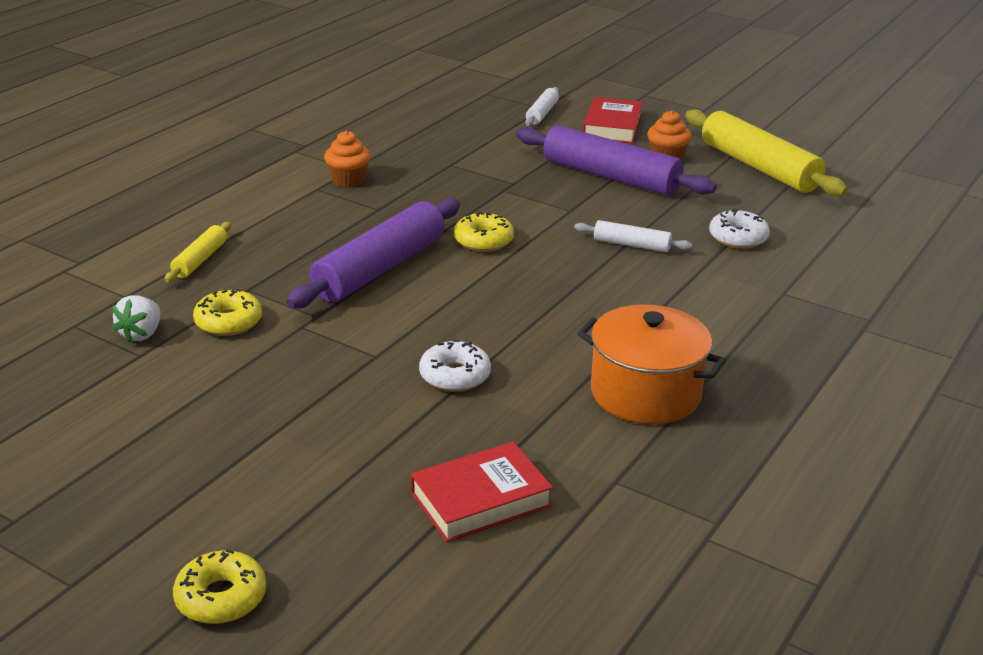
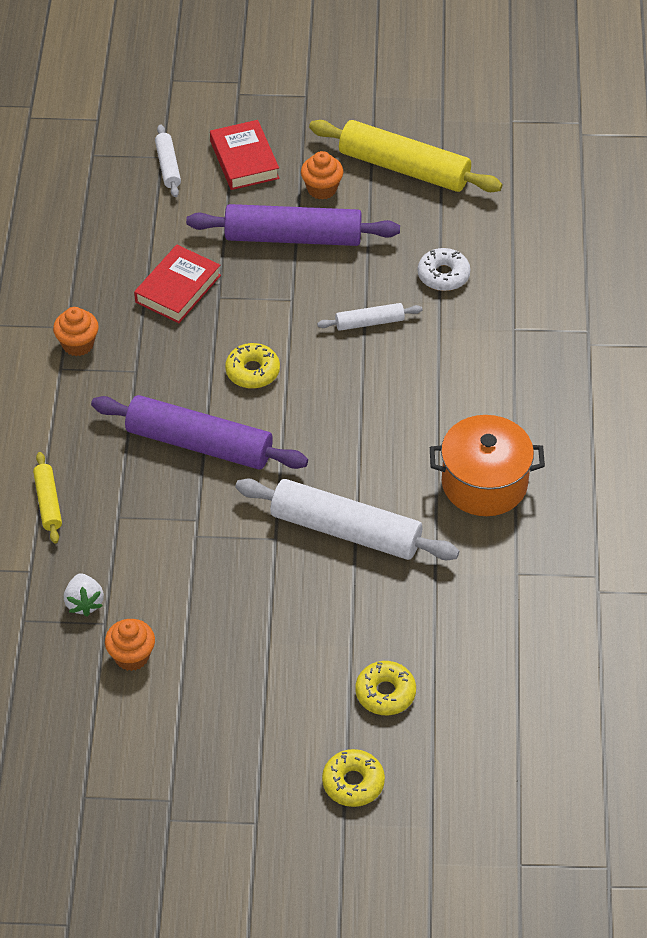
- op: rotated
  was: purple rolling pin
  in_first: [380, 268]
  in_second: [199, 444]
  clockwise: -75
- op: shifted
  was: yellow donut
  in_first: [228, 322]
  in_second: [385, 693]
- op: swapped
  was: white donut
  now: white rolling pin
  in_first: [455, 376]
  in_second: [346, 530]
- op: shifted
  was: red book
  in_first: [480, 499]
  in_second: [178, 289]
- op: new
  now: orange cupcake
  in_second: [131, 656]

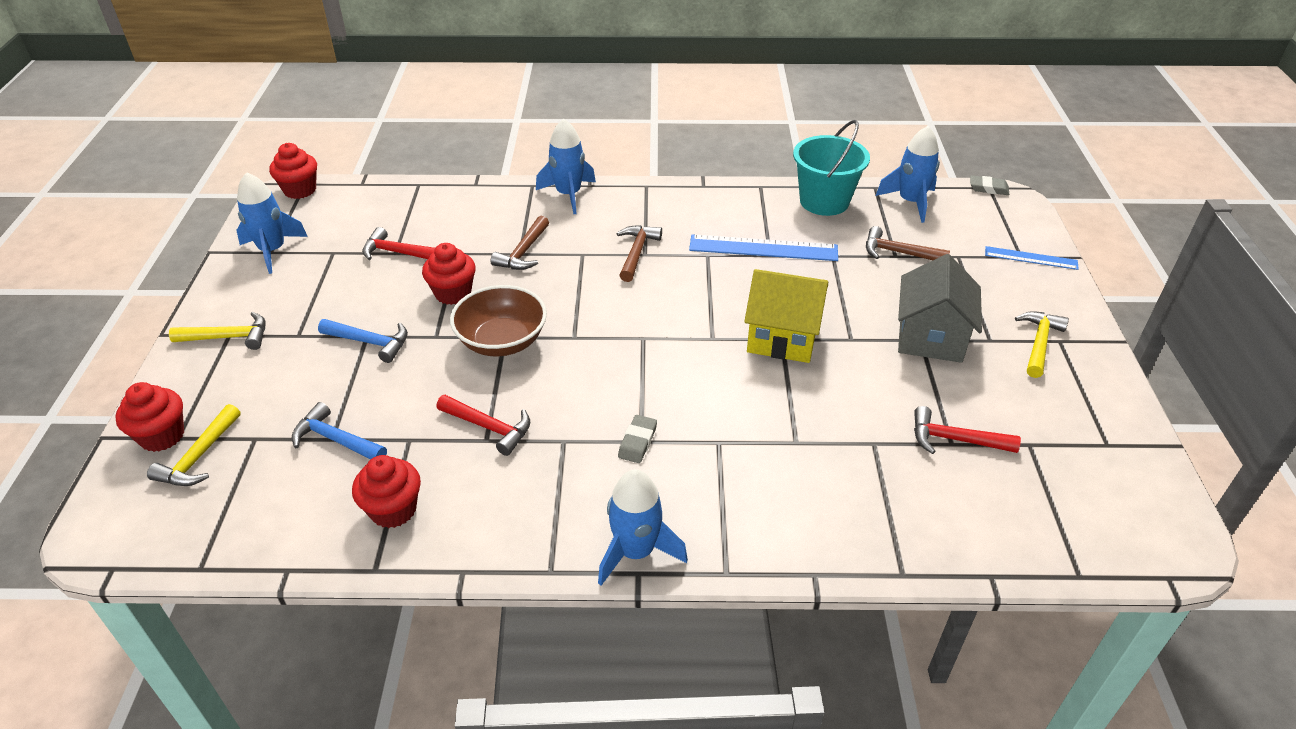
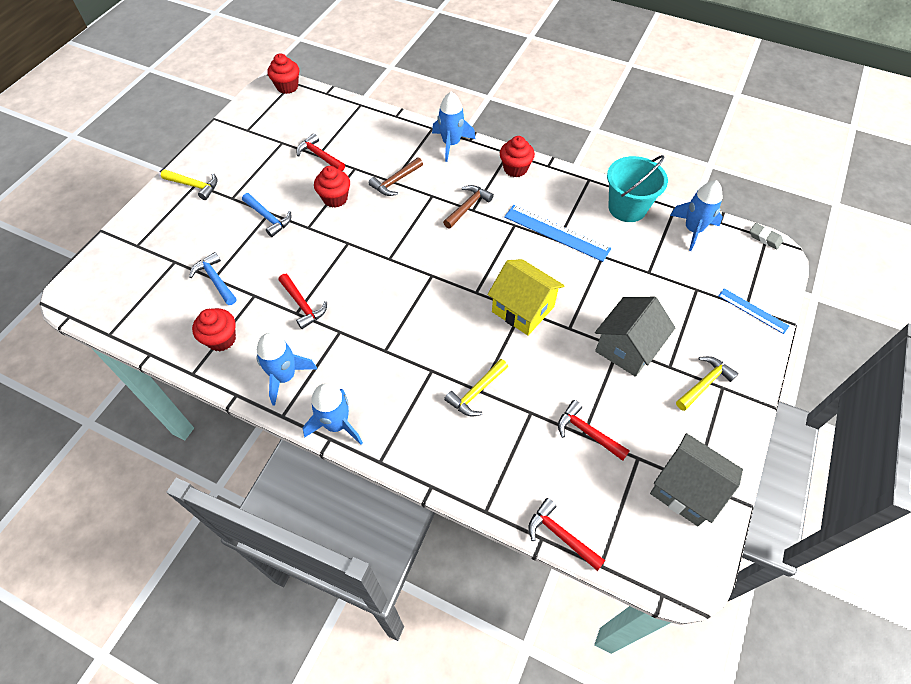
- op: shifted
  was: blue rocket
  in_first: [273, 251]
  in_second: [285, 376]
- op: gone
  was: brown hammer
  in_first: [898, 253]
- op: gone
  was: brown bowl
  in_first: [502, 341]
- op: shifted
  was: red cupcake
  in_first: [162, 436]
  in_second: [515, 169]
- op: shifted
  was: yellow hammer
  in_first: [199, 457]
  in_second: [476, 392]
- op: gone
  was: grey eraser
  in_first: [637, 442]
- op: new
  now: grey house
  in_second: [685, 489]
- op: new
  now: red hammer
  in_second: [561, 535]

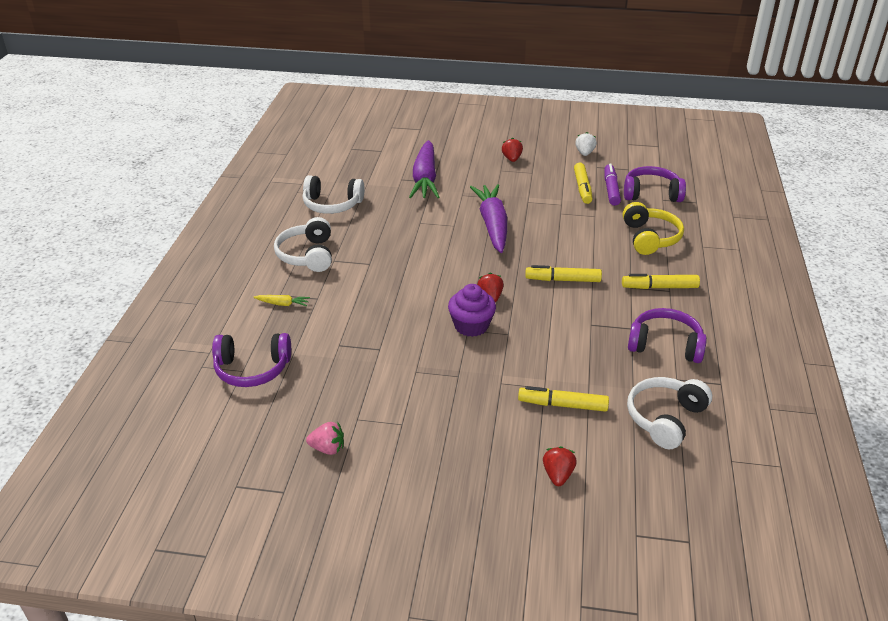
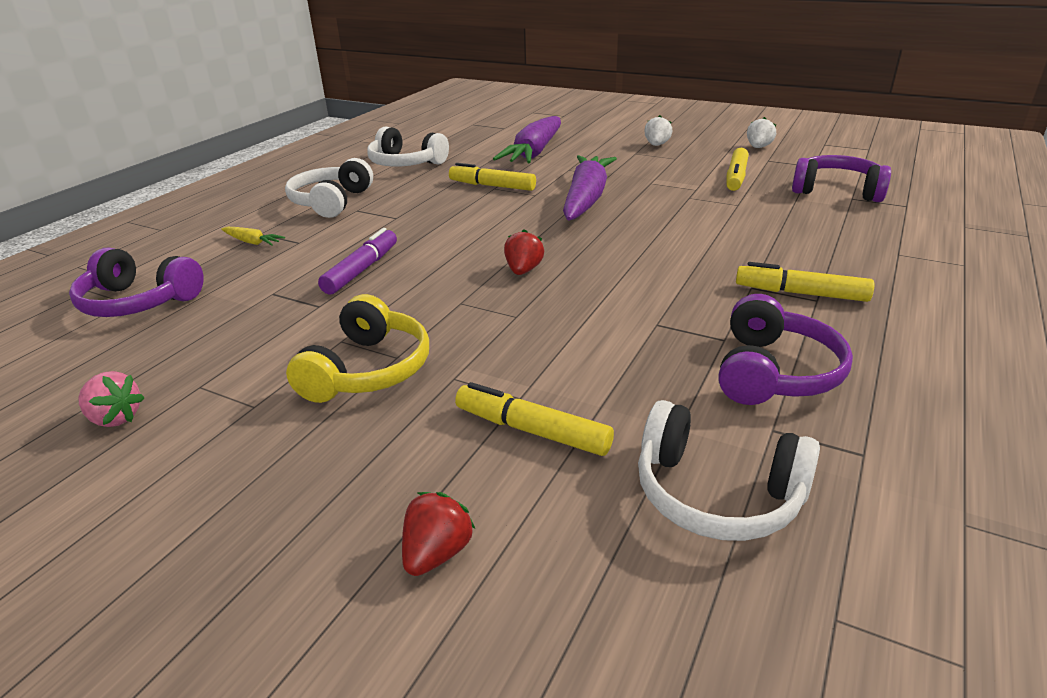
- op: repainted
  was: red strawberry
  now: white strawberry
  in_first: [512, 159]
  in_second: [656, 145]
- op: shifted
  was: purple marker
  in_first: [611, 189]
  in_second: [362, 270]
- op: shifted
  was: yellow headphones
  in_first: [650, 238]
  in_second: [368, 370]
- op: shifted
  was: yellow marker
  in_first: [562, 280]
  in_second: [492, 186]
- op: gone
  was: purple cupcake
  in_first: [471, 326]
- op: rotated
  was: purple headphones
  in_first: [665, 345]
  in_second: [774, 372]
  clockwise: 75
- op: rotated
  was: white headphones
  in_first: [665, 418]
  in_second: [716, 494]
  clockwise: -120

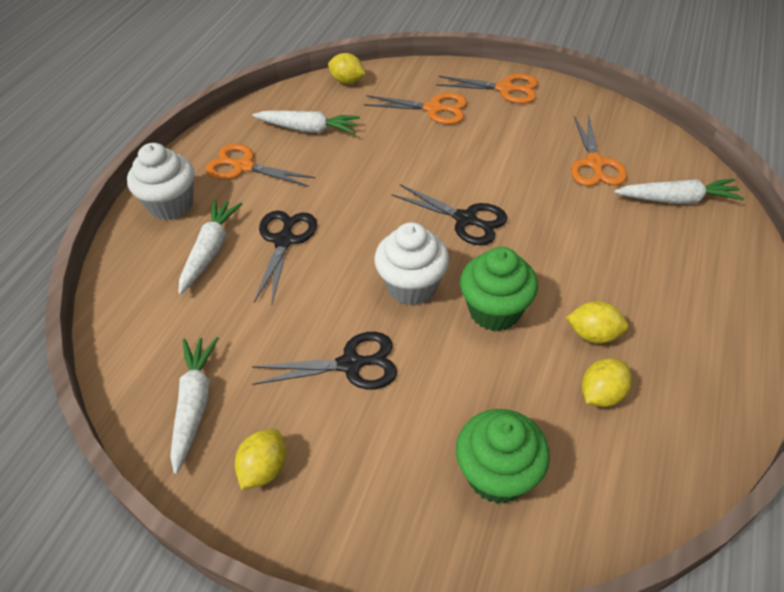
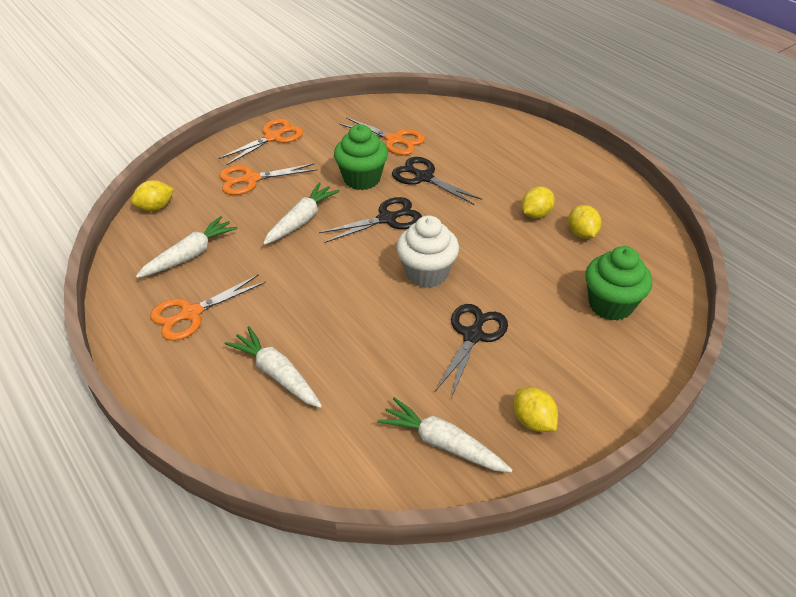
- op: rotated
  was: orange scissors
  in_first: [433, 109]
  in_second: [251, 179]
  clockwise: -150
- op: gone
  was: white cupcake
  in_first: [171, 205]
- op: shifted
  was: white carrot
  in_first: [677, 199]
  in_second: [301, 220]
- op: shifted
  was: black scissors
  in_first: [284, 241]
  in_second: [424, 177]
- op: shifted
  was: green cupcake
  in_first: [494, 311]
  in_second: [362, 179]

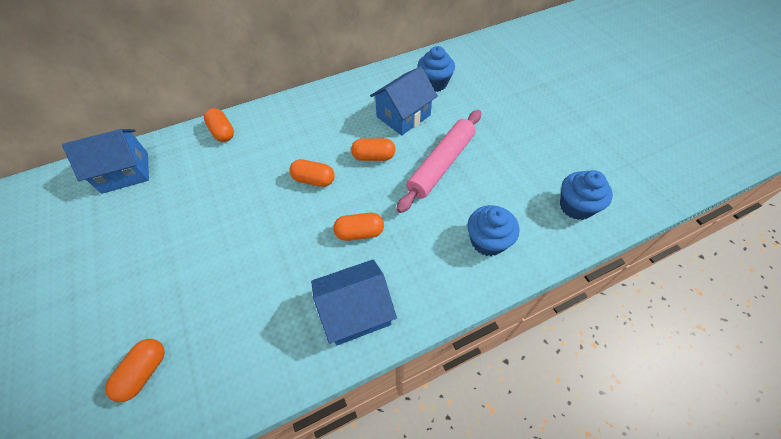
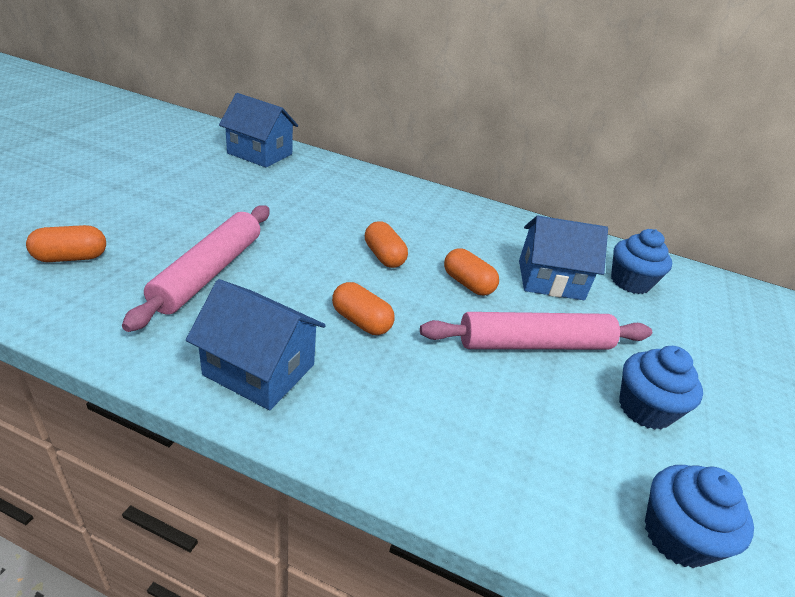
- op: gone
  was: orange capsule
  in_first: [222, 132]
- op: shifted
  was: blue cupcake
  in_first: [487, 241]
  in_second: [644, 409]
- op: new
  now: pink rolling pin
  in_second: [209, 272]

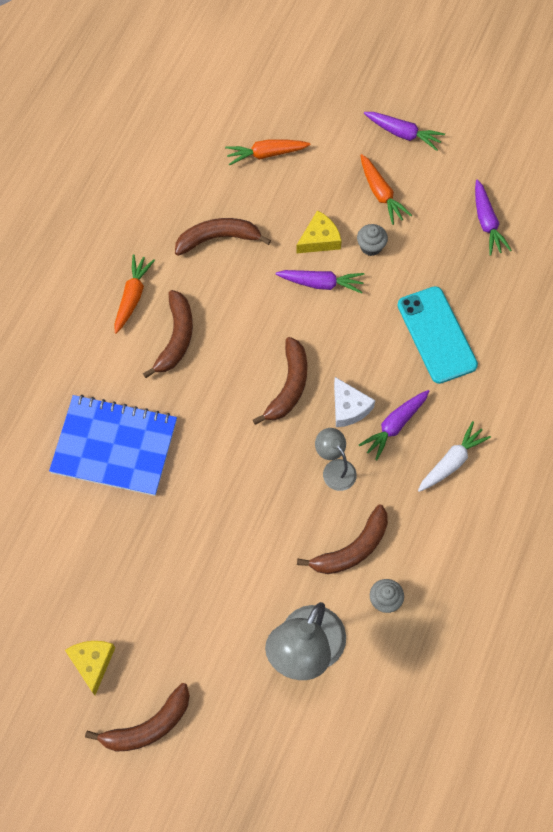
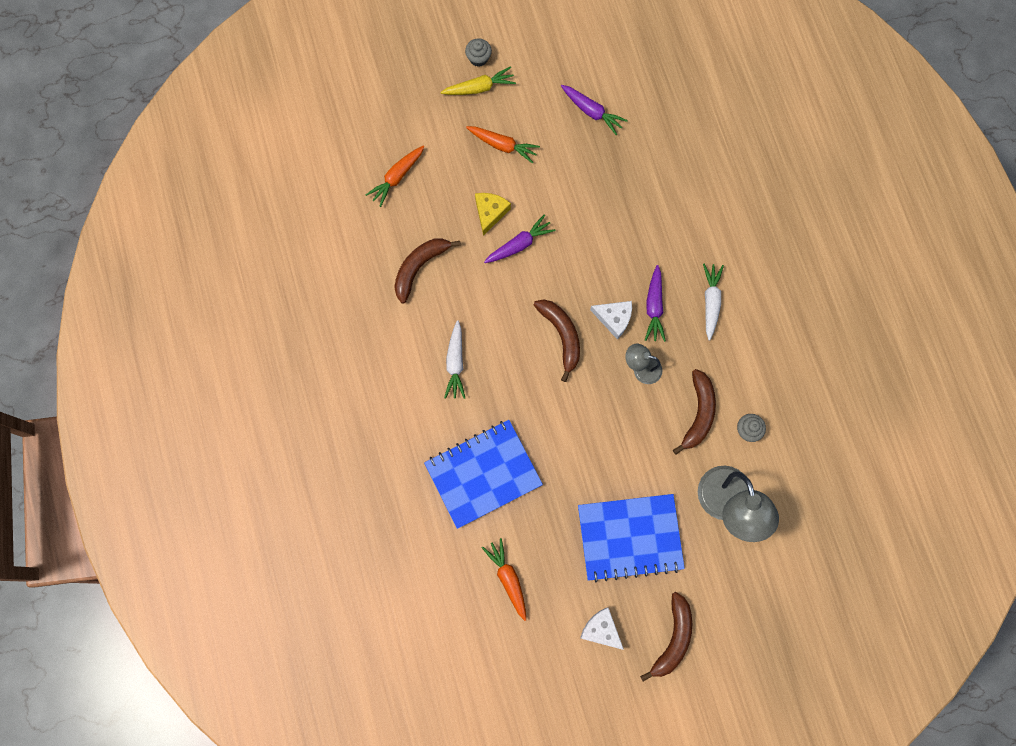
- op: repainted
  was: purple carrot
  now: yellow carrot
  in_first: [403, 134]
  in_second: [480, 87]
- op: shifted
  was: grey cupcake
  in_first: [371, 246]
  in_second: [478, 58]
- op: shifted
  was: orange carrot
  in_first: [132, 296]
  in_second: [508, 578]
- op: gone
  was: turquoise phone
  in_first: [436, 335]
- op: swapped
  was: brown banana
  now: white carrot
  in_first: [176, 338]
  in_second: [455, 363]
- op: repainted
  was: yellow cheese
  now: white cheese
  in_first: [92, 663]
  in_second: [601, 630]
- op: new
  now: blue notebook
  in_second: [630, 537]

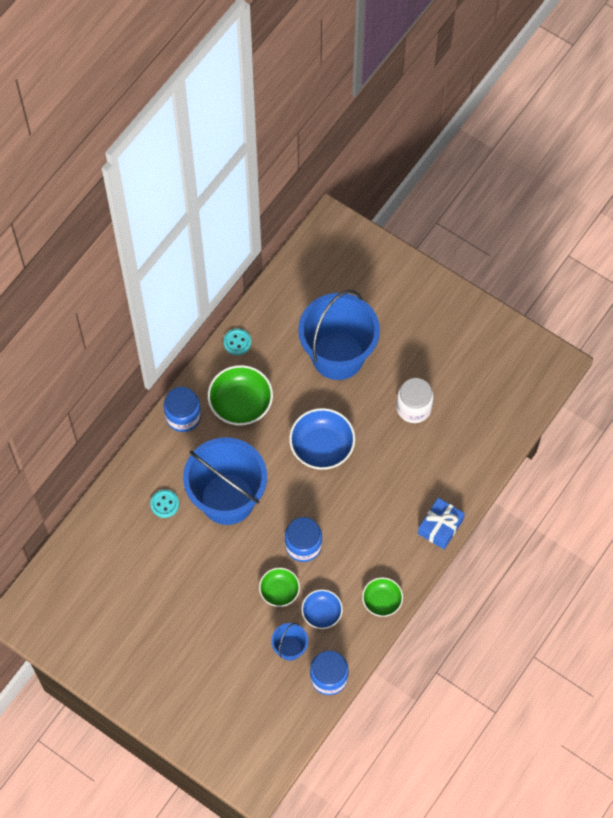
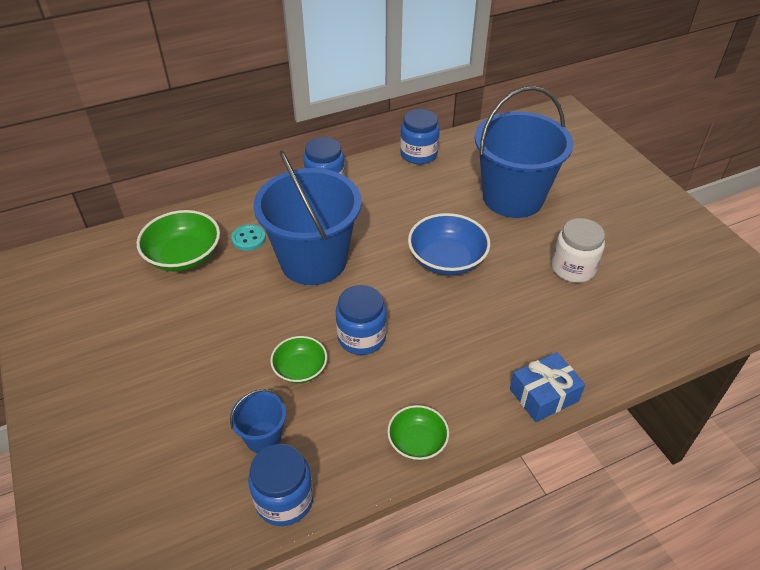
- op: swapped
  was: turquoise button
  now: blue jar
  in_first: [237, 342]
  in_second: [418, 154]
- op: shifted
  was: green bowl
  in_first: [240, 403]
  in_second: [184, 256]
- op: gone
  was: blue bowl
  in_first: [322, 612]

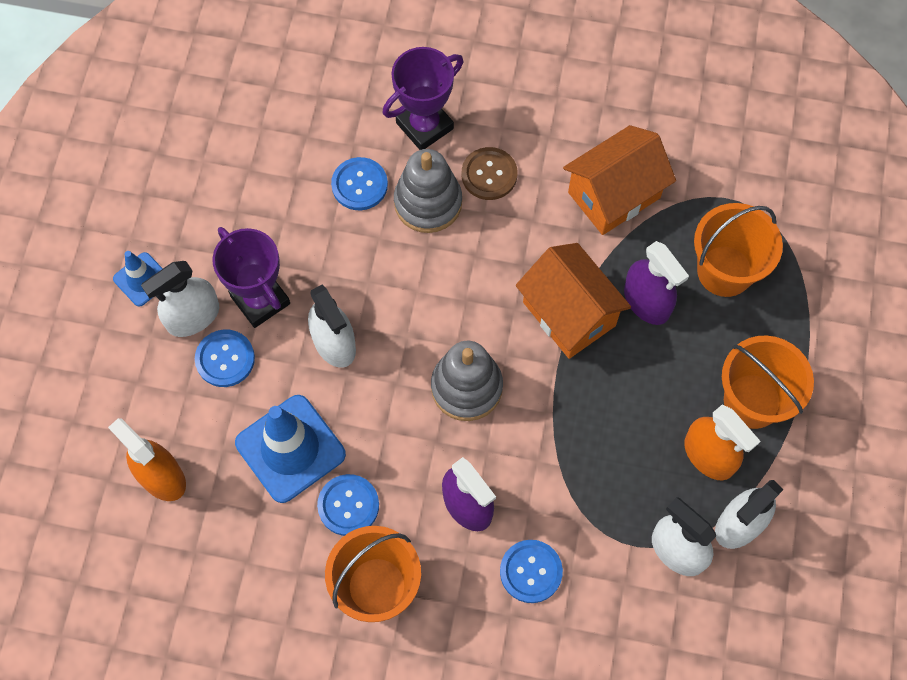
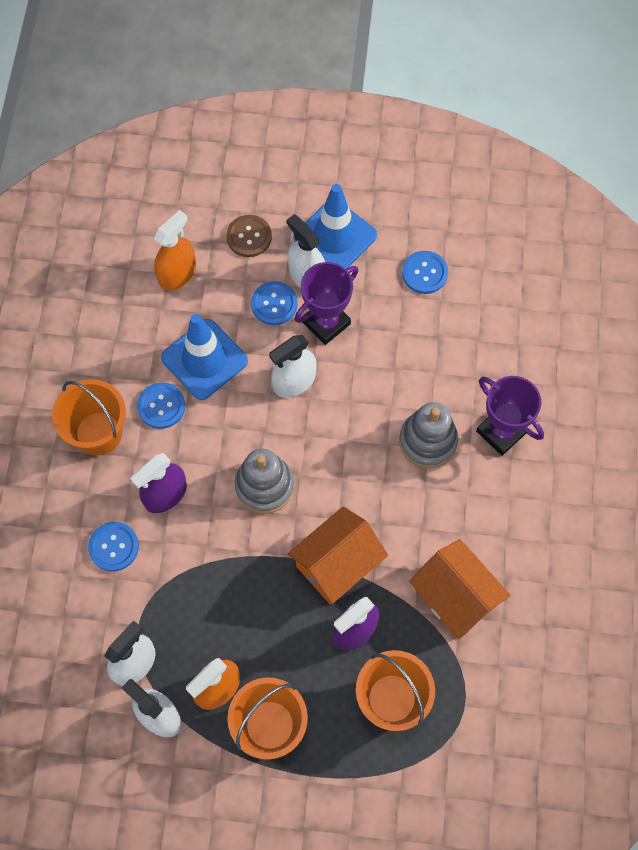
- op: shifted
  was: brown button
  in_first: [489, 174]
  in_second: [249, 237]
- op: shifted
  was: blue button
  in_first: [359, 185]
  in_second: [424, 273]
- op: scaled
  was: blue traffic cone
  in_first: [142, 279]
  in_second: [335, 237]
  ratio: 1.85

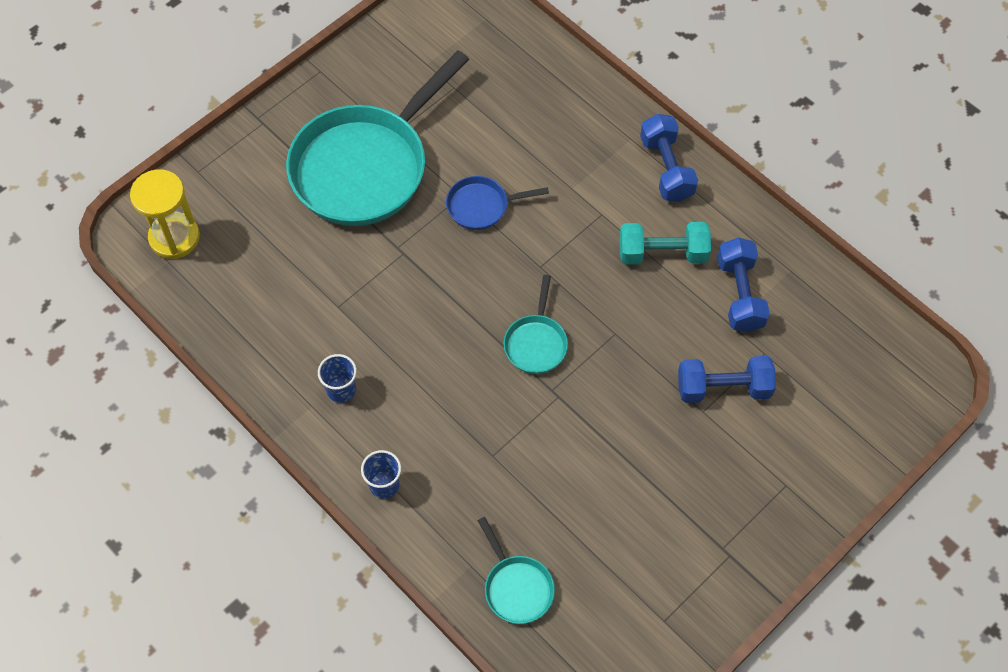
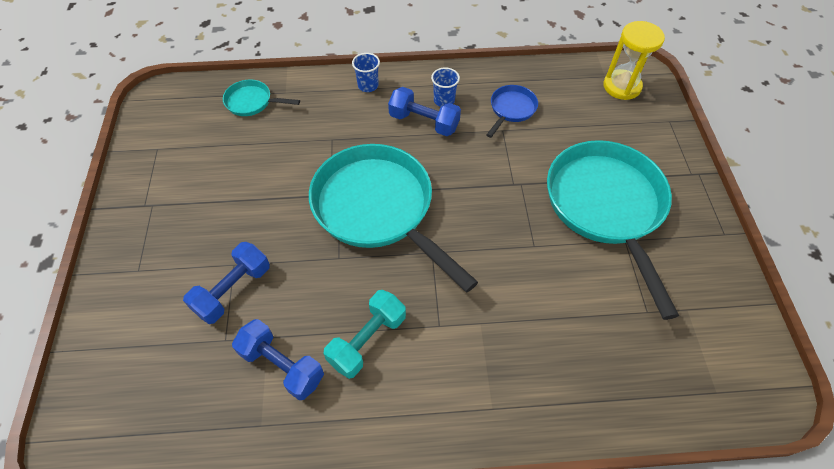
- op: shifted
  was: blue dumbbell
  in_first: [666, 168]
  in_second: [424, 122]
- op: shifted
  was: blue pan
  in_first: [481, 206]
  in_second: [511, 109]
- op: scaled
  was: turquoise pan
  in_first: [536, 343]
  in_second: [378, 209]
  ratio: 2.27

